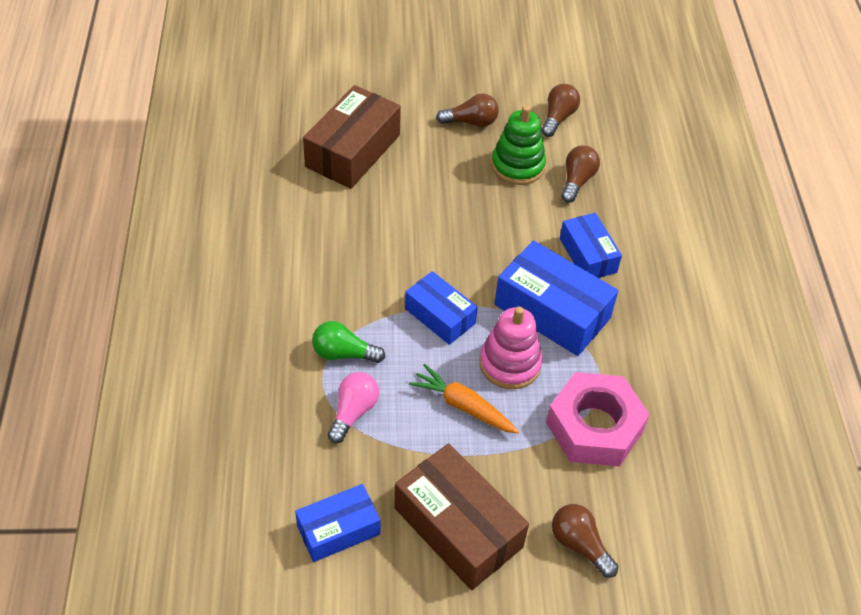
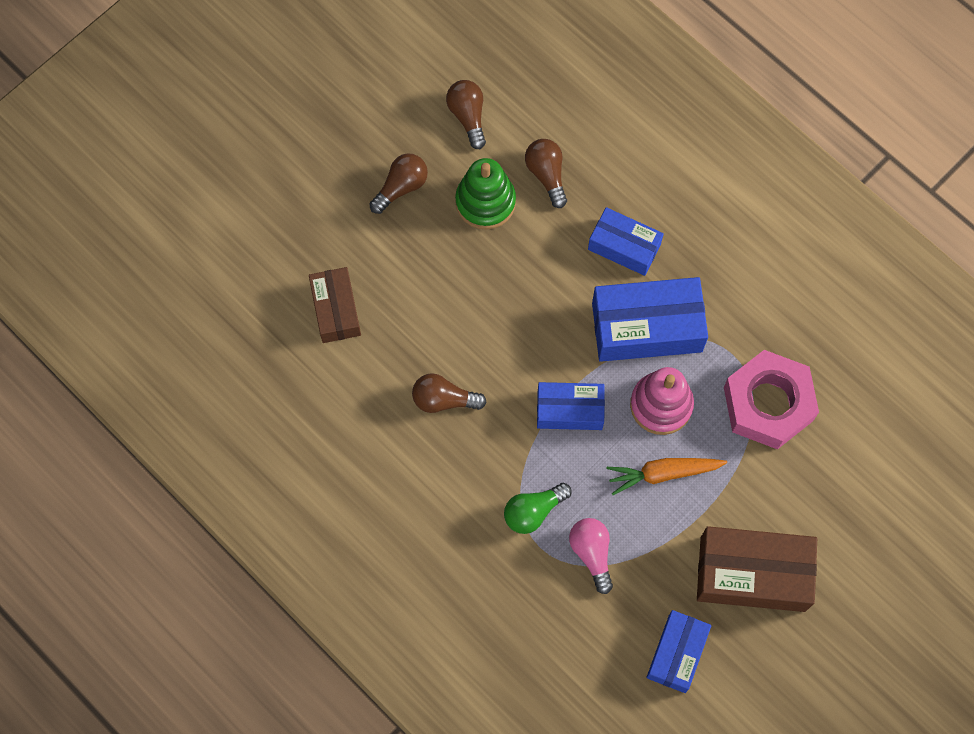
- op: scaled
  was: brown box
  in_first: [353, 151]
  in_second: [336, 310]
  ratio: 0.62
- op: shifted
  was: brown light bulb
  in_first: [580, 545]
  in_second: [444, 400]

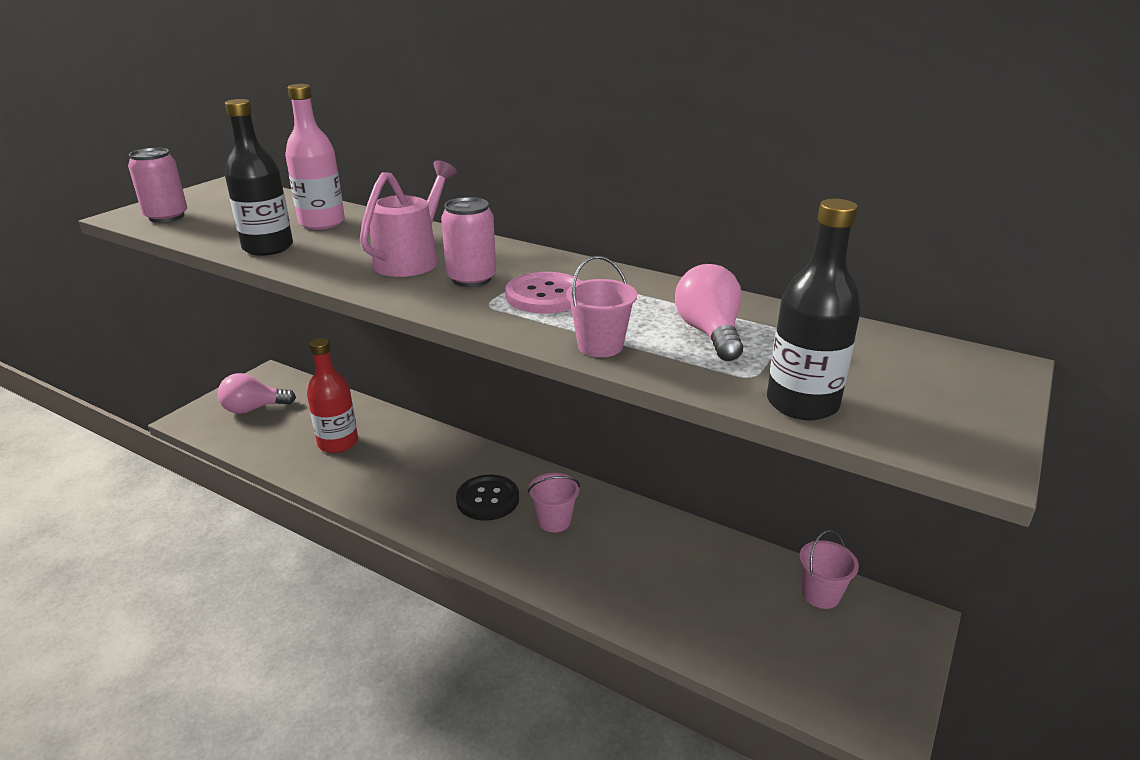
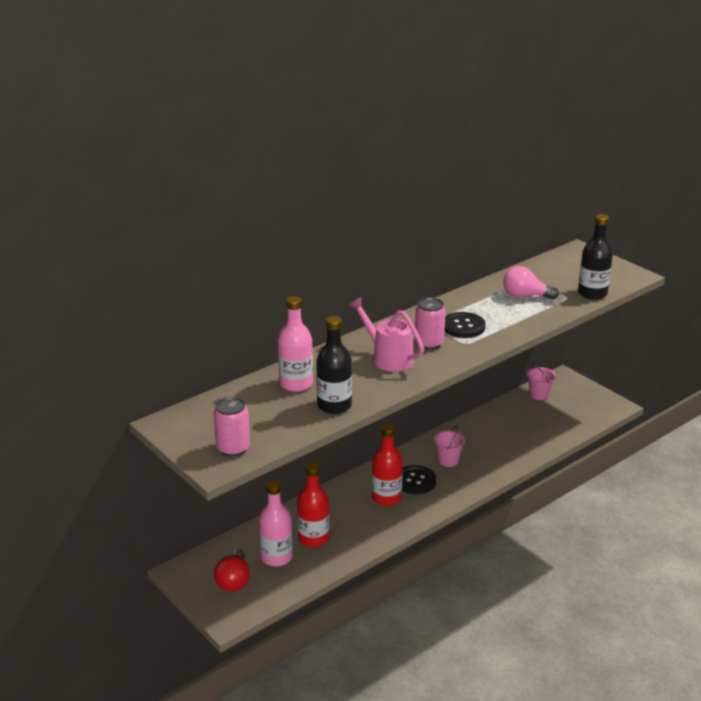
- op: gone
  was: pink bucket
  in_first: [600, 346]
- op: repainted
  was: pink button
  now: black button
  in_first: [545, 295]
  in_second: [463, 326]
- op: repainted
  was: pink light bulb
  now: red light bulb
  in_first: [253, 408]
  in_second: [234, 581]
- op: new
  now: red bottle
  in_second: [386, 498]
- op: new
  now: pink bottle
  in_second: [276, 557]

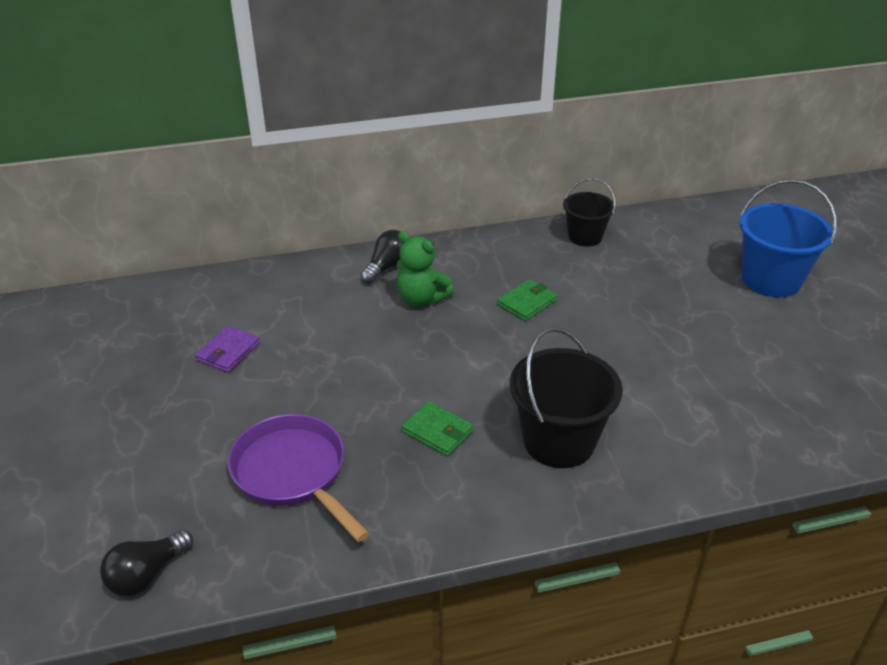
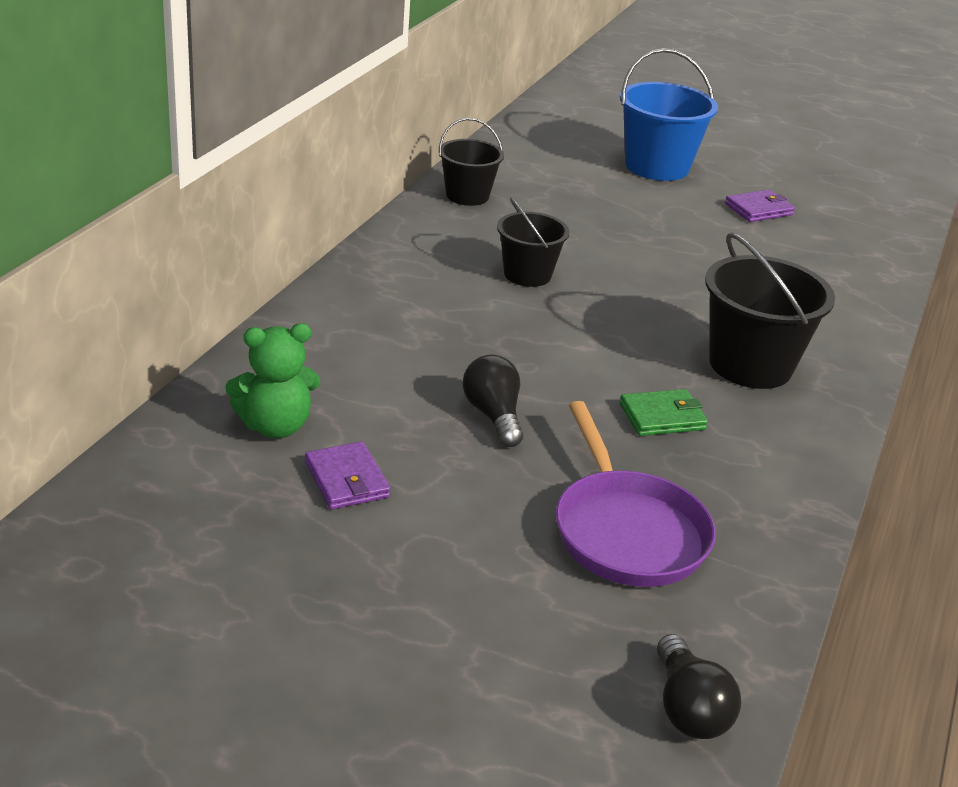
- op: shifted
  was: black light bulb
  in_first: [387, 267]
  in_second: [493, 415]
- op: shifted
  was: green teddy bear
  in_first: [421, 299]
  in_second: [275, 426]
- op: swapped
  was: green wallet
  now: black bucket
  in_first: [527, 303]
  in_second: [527, 274]
- op: rotated
  was: purple pan
  in_first: [293, 473]
  in_second: [626, 531]
  clockwise: -105
- op: new
  now: purple wallet
  in_second: [758, 209]

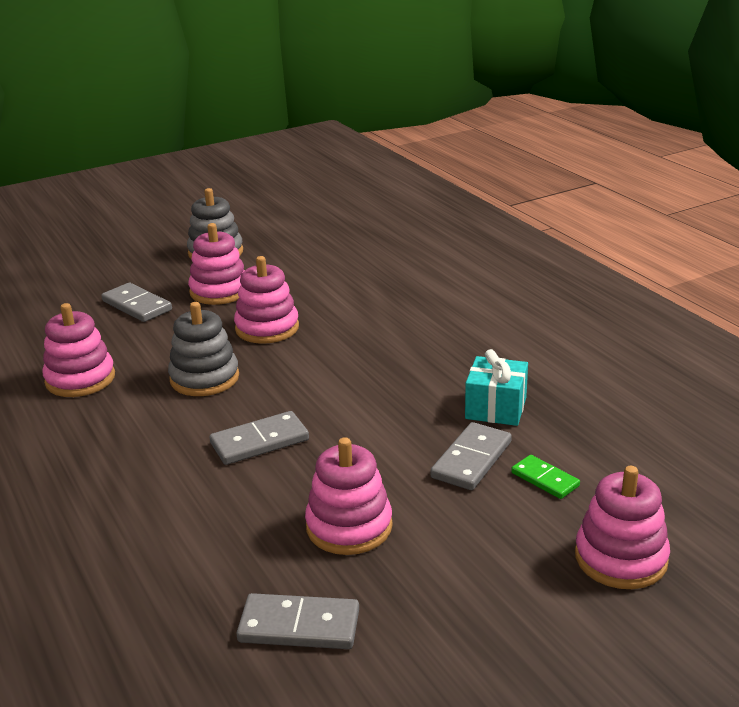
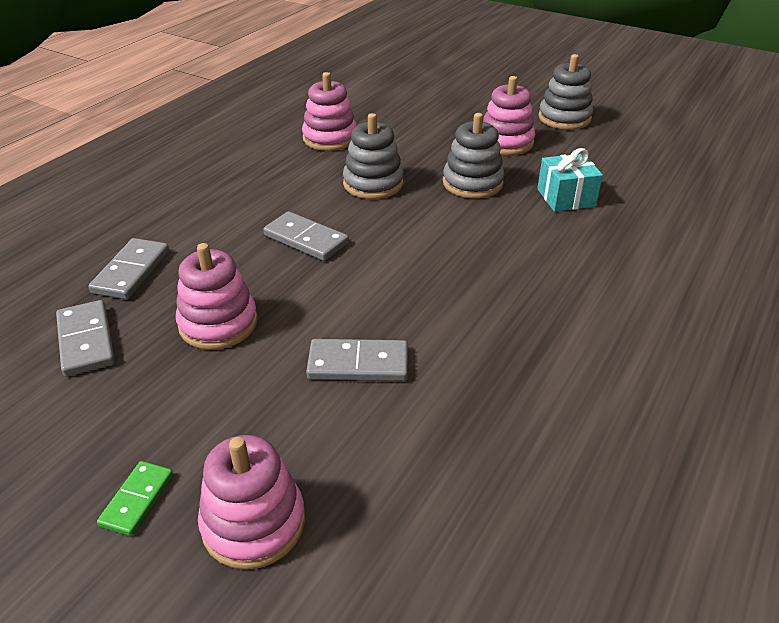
- op: repainted
  was: pink stacking toy
  now: grey stacking toy
  in_first: [267, 328]
  in_second: [472, 183]
- op: shifted
  was: grey domino
  in_first: [137, 306]
  in_second: [131, 272]
- op: shifted
  was: turquoise gift
  in_first: [496, 408]
  in_second: [566, 198]
- op: shifted
  was: green domino
  in_first: [545, 479]
  in_second: [137, 500]

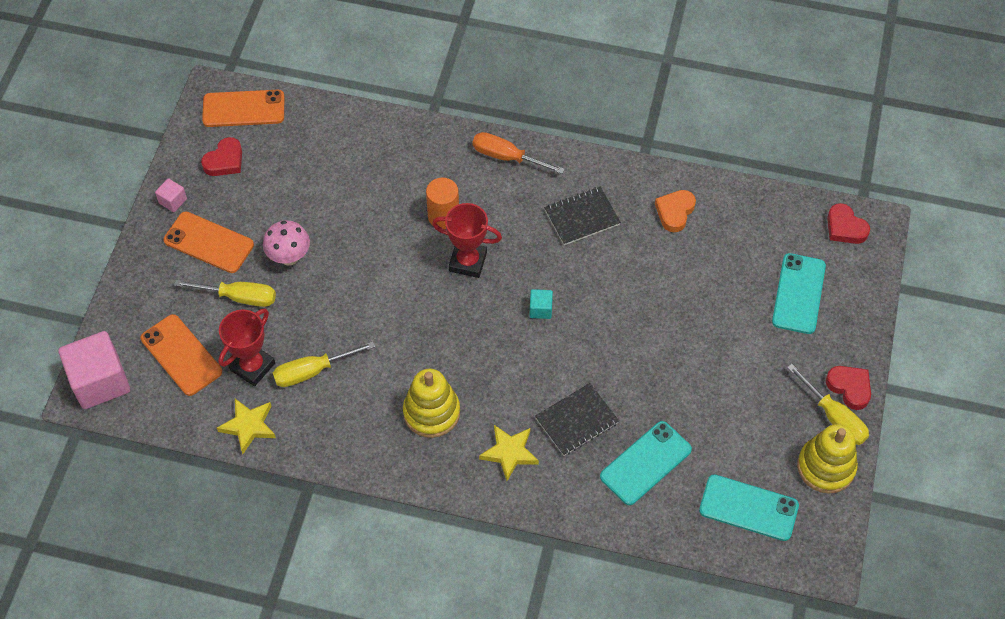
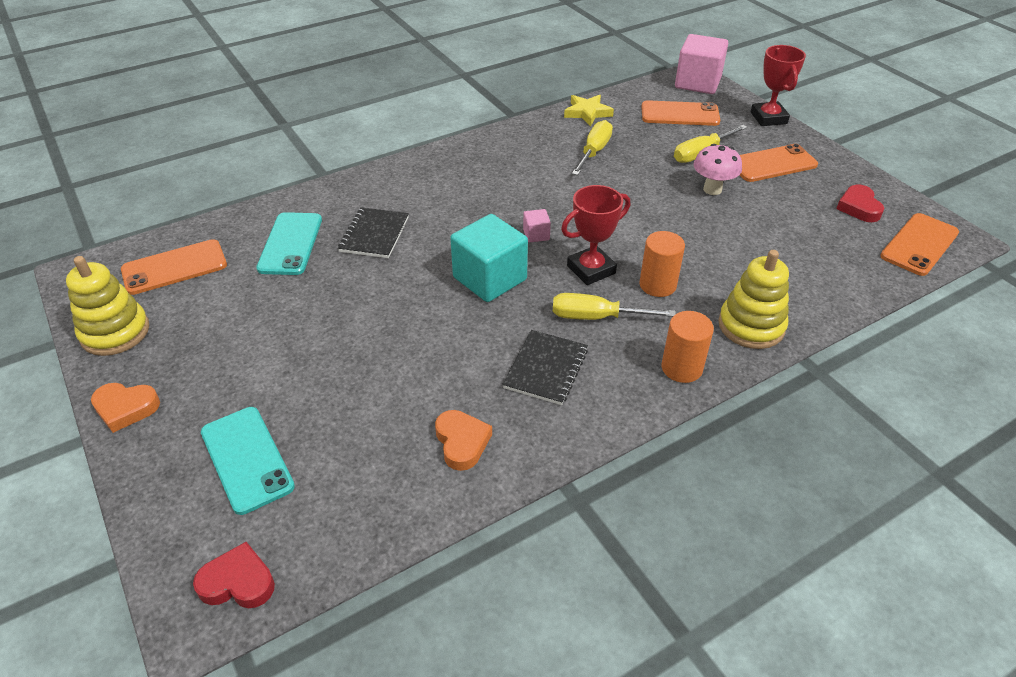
- op: swapped
  was: orange screwdriver
  now: orange cylinder
  in_first: [507, 157]
  in_second: [681, 368]
- op: shifted
  was: pink cube
  in_first: [173, 201]
  in_second: [536, 235]
- op: scaled
  was: turquoise cube
  in_first: [540, 309]
  in_second: [489, 279]
  ratio: 2.23
- op: shifted
  was: red trophy
  in_first: [252, 366]
  in_second: [768, 118]
- op: shifted
  was: yellow screwdriver
  in_first: [833, 417]
  in_second: [597, 317]
- op: repainted
  was: red heart
  now: orange heart
  in_first: [849, 388]
  in_second: [126, 408]
- op: shifted
  was: yellow stacking toy
  in_first: [431, 412]
  in_second: [751, 326]
- op: gone
  was: yellow star
  in_first: [509, 453]
- op: repainted
  was: turquoise phone
  now: orange phone
  in_first: [748, 508]
  in_second: [174, 267]

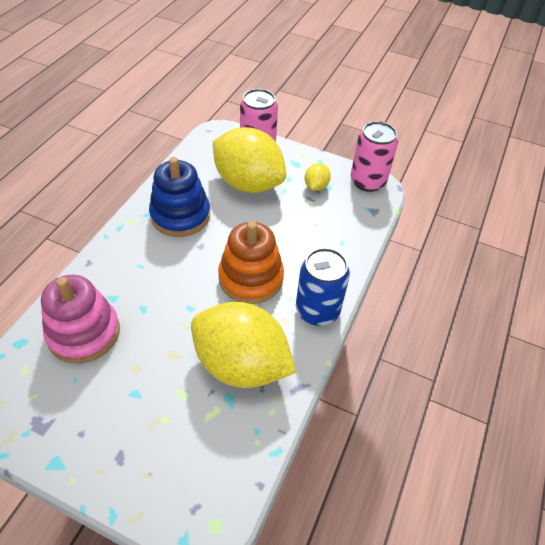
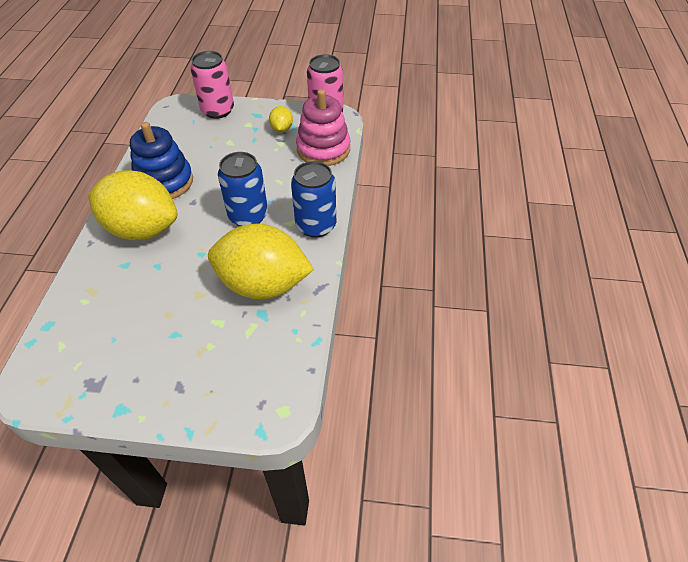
- op: shifted
  was: yellow lemon
  in_first: [248, 183]
  in_second: [142, 229]
- op: swapped
  was: orange stacking toy
  now: blue can
  in_first: [251, 278]
  in_second: [248, 216]
- op: shifted
  was: pink stacking toy
  in_first: [84, 333]
  in_second: [323, 149]

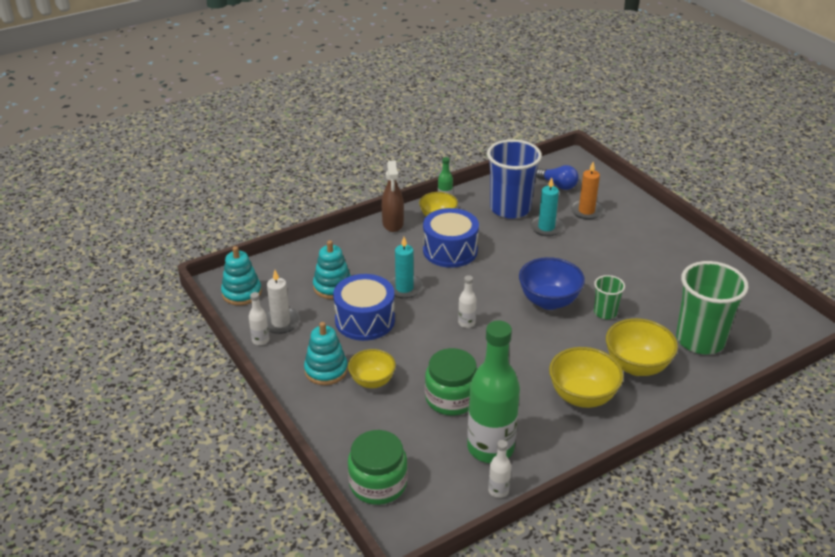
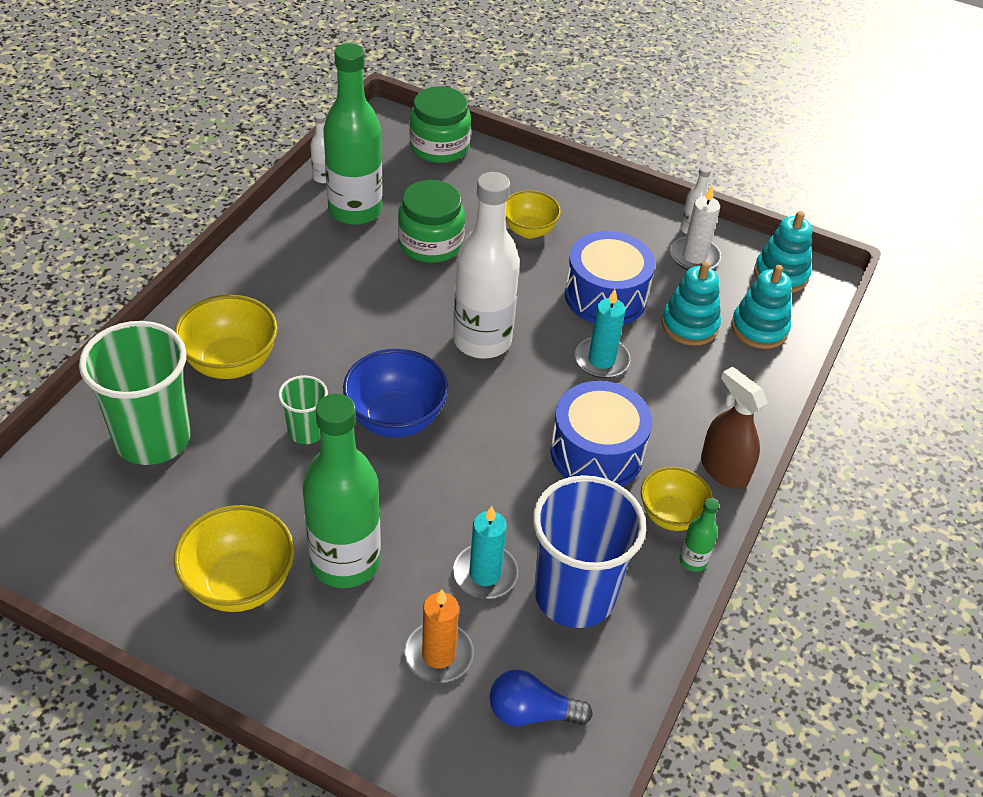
- op: scaled
  was: white bottle
  in_first: [466, 323]
  in_second: [482, 340]
  ratio: 2.39
- op: shifted
  was: turquoise stacking toy
  in_first: [326, 370]
  in_second: [759, 328]
- op: shifted
  was: yellow bowl
  in_first: [582, 396]
  in_second: [240, 584]
- op: new
  now: green bottle
  in_second: [345, 562]

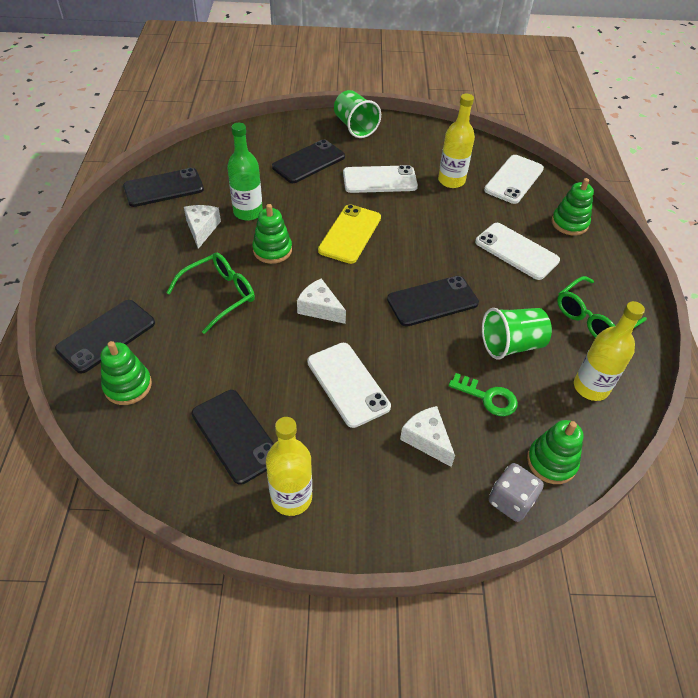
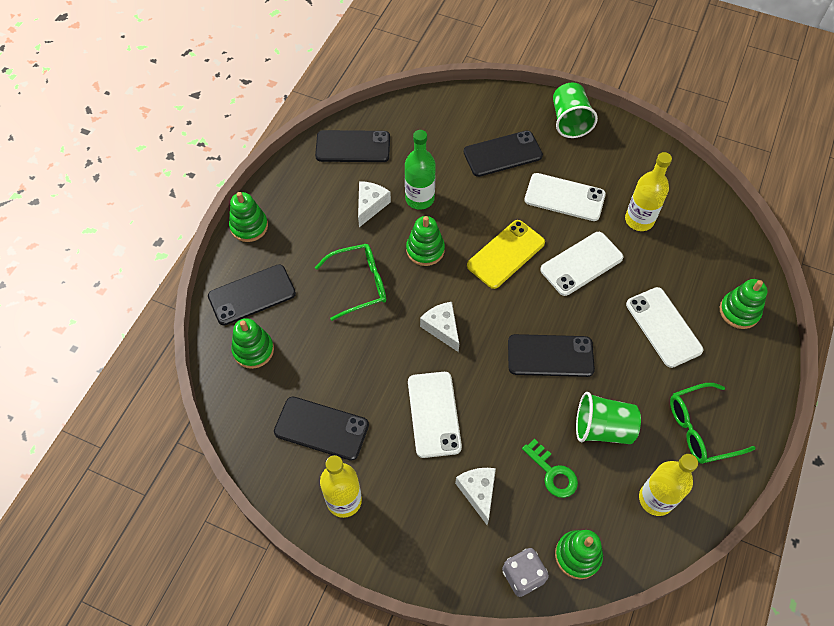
- op: shifted
  was: white phone
  in_first: [514, 179]
  in_second: [581, 263]
- op: rotated
  was: black phone
  in_first: [235, 436]
  in_second: [321, 428]
  clockwise: -60
- op: new
  now: green stacking toy
  in_second: [249, 226]

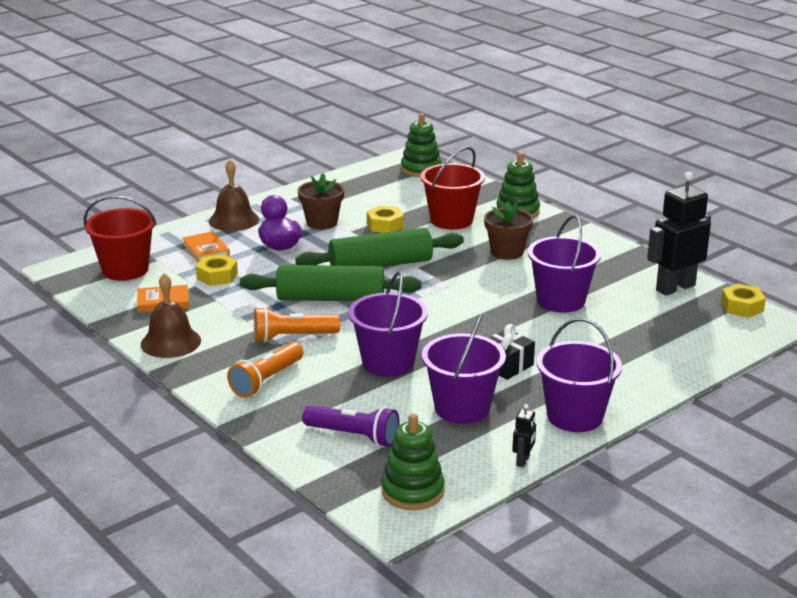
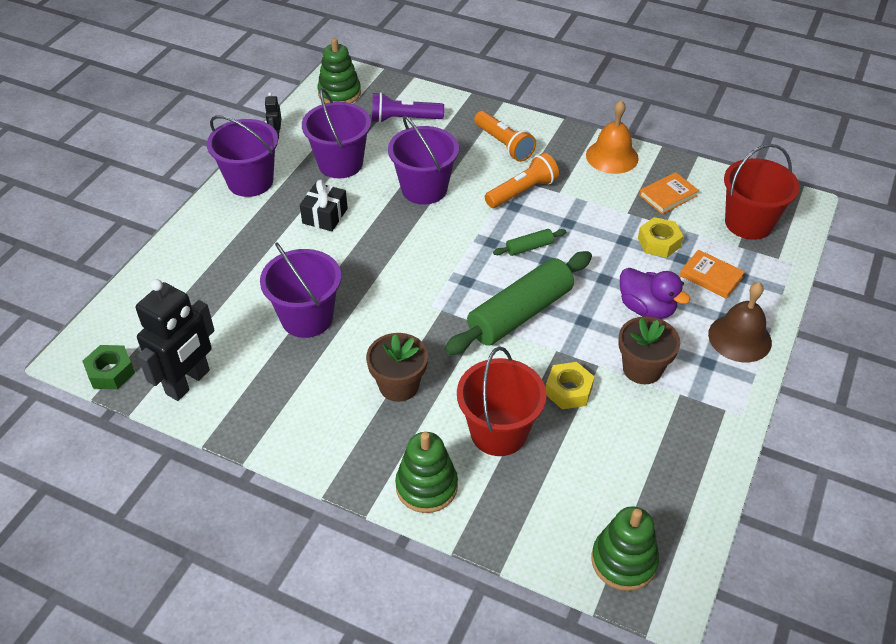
- op: scaled
  was: green rolling pin
  in_first: [331, 298]
  in_second: [529, 247]
  ratio: 0.43
- op: repainted
  was: brown bell
  now: orange bell
  in_first: [170, 342]
  in_second: [612, 156]
- op: repainted
  was: yellow nut
  now: green nut
  in_first: [742, 307]
  in_second: [111, 372]
- op: rotated
  was: orange flashlight
  in_first: [266, 380]
  in_second: [504, 144]
  clockwise: 135

